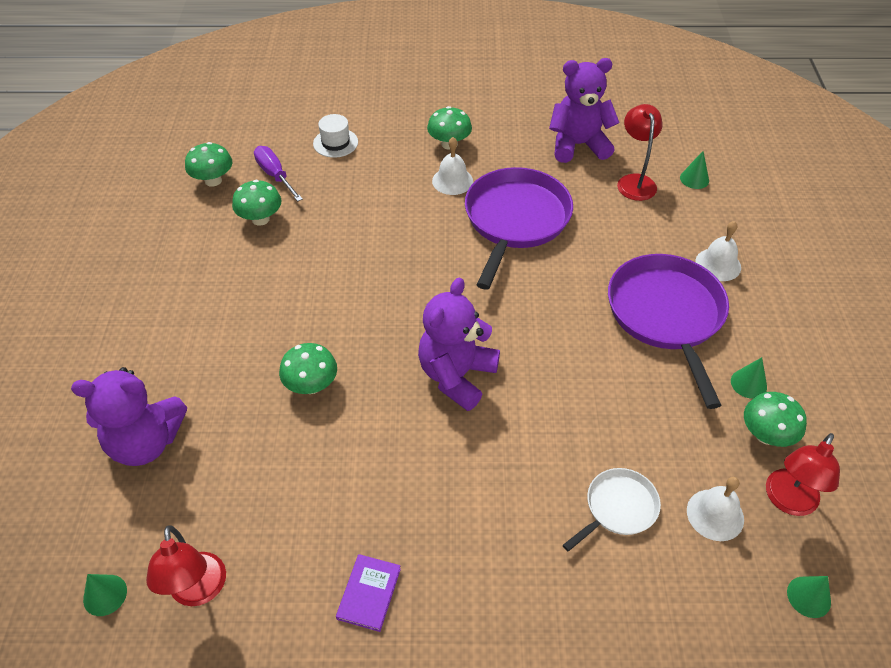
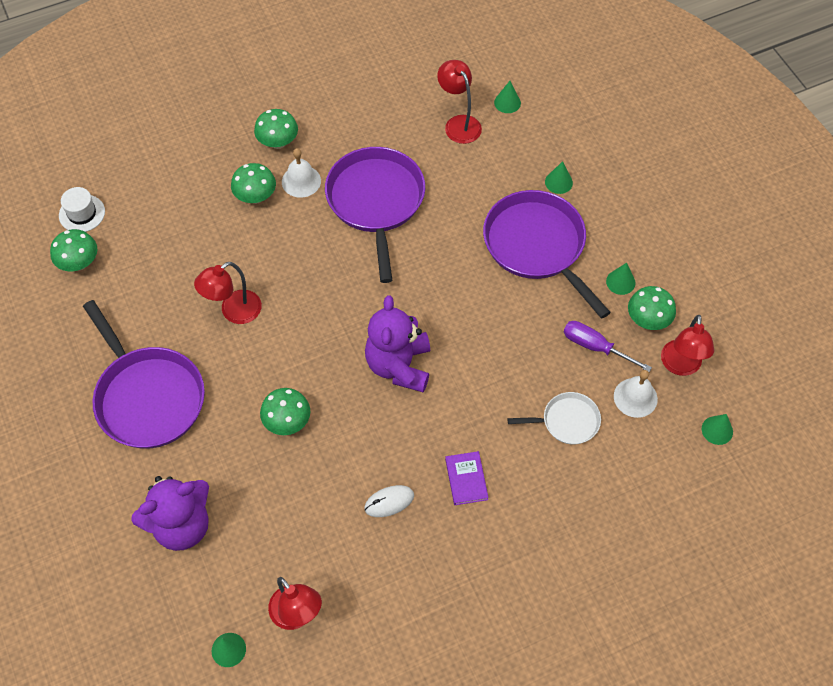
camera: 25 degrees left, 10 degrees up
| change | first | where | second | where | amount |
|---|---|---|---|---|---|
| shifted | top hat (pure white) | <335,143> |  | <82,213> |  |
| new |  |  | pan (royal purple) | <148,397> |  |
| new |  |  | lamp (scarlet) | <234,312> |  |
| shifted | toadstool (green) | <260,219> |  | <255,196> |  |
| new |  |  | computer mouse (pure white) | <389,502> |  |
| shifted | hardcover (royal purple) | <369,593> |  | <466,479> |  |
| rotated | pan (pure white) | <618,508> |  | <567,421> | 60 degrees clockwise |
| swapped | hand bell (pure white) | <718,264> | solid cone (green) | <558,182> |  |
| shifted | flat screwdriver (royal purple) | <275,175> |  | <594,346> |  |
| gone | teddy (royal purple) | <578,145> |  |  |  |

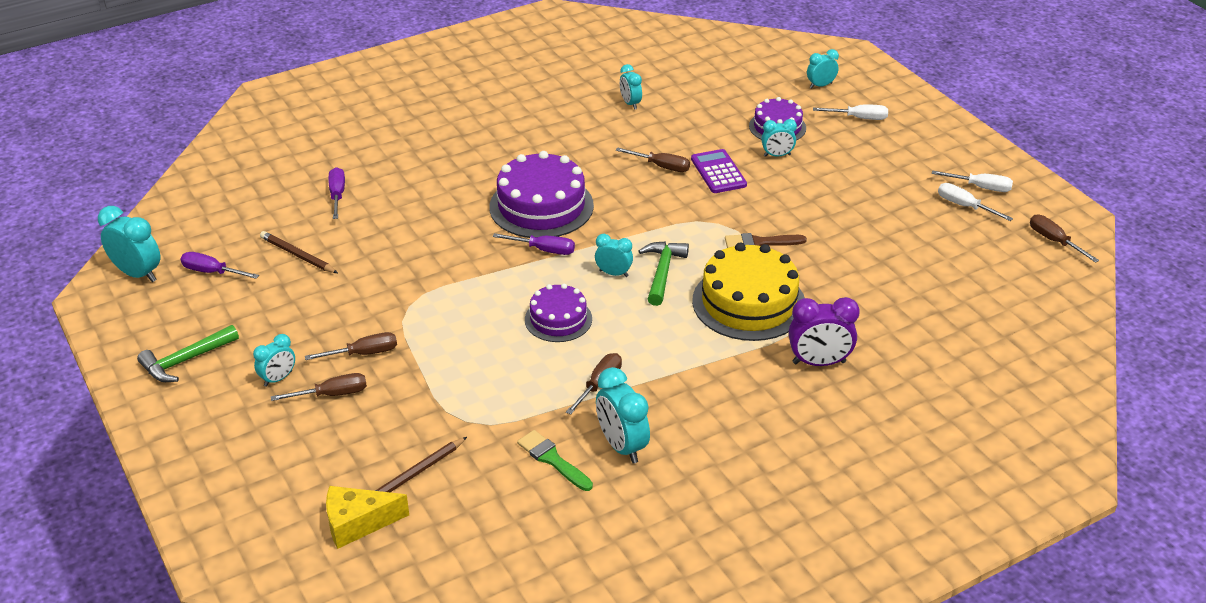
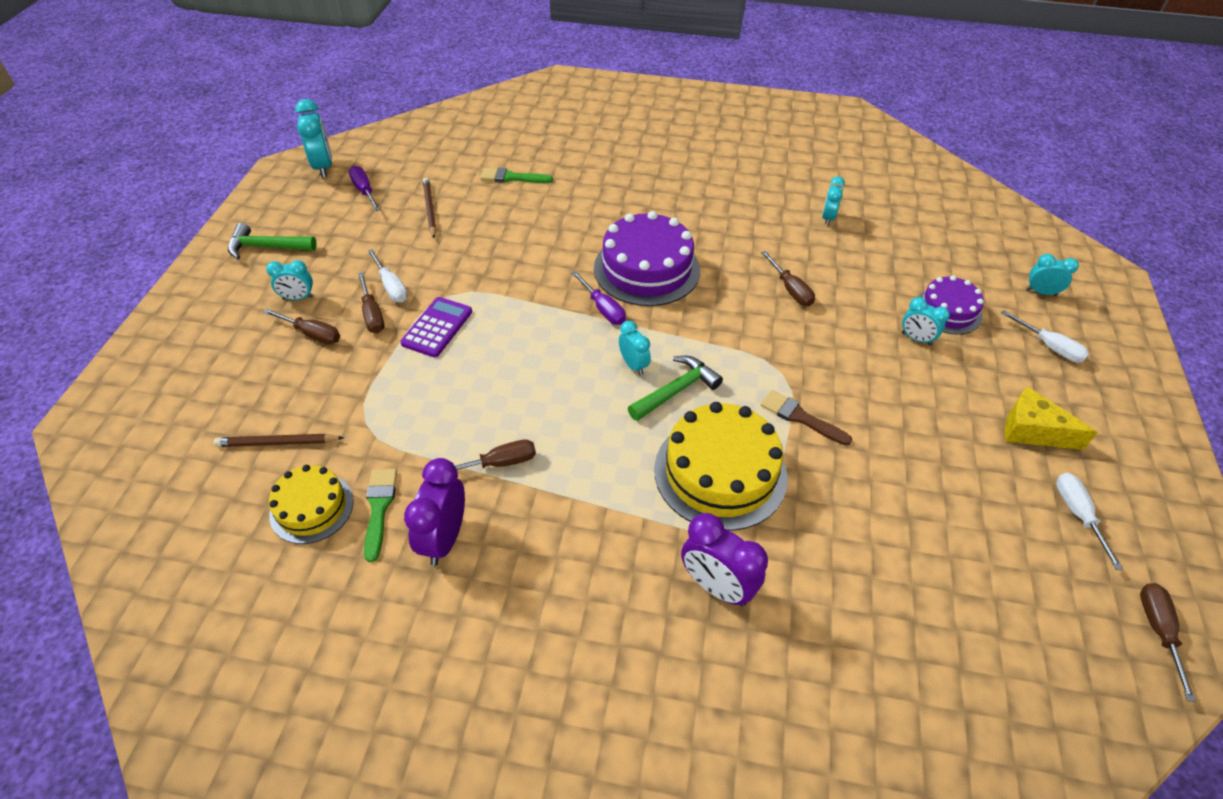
camera: 40 degrees right, 10 degrees up
| change | first | where | second | where | amount |
|---|---|---|---|---|---|
| new |  |  | layer cake (golden) | <312,507> |  |
| rotated | flat screwdriver (russet) | <363,353> |  | <372,314> | 45 degrees clockwise |
| shifted | flat screwdriver (pure white) | <980,187> |  | <391,286> |  |
| shifted | pocket calculator (royal purple) | <718,172> |  | <437,327> |  |
| repainted | clock (turquoise) | <621,446> | clock (royal purple) | <444,538> |  |
| swapped | flat screwdriver (royal purple) | <337,195> | paintbrush (green) | <512,177> |  |
| shifted | cheese (golden) | <358,523> |  | <1032,430> |  |
| gone | layer cake (royal purple) | <558,319> |  |  |  |

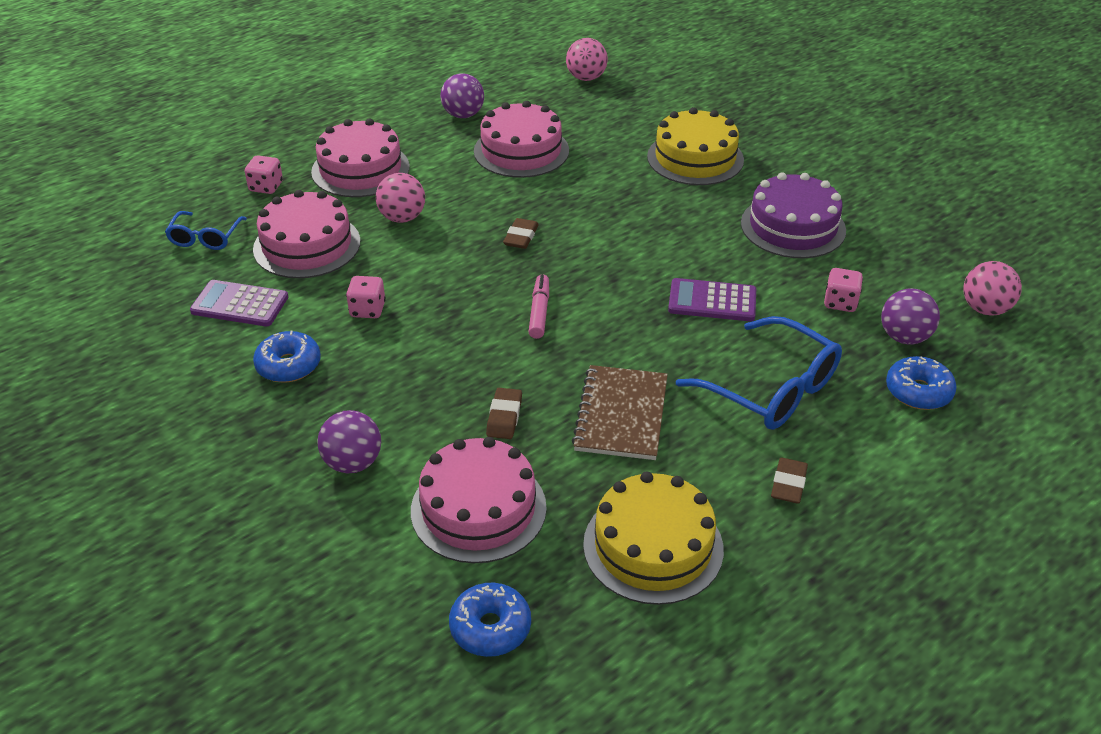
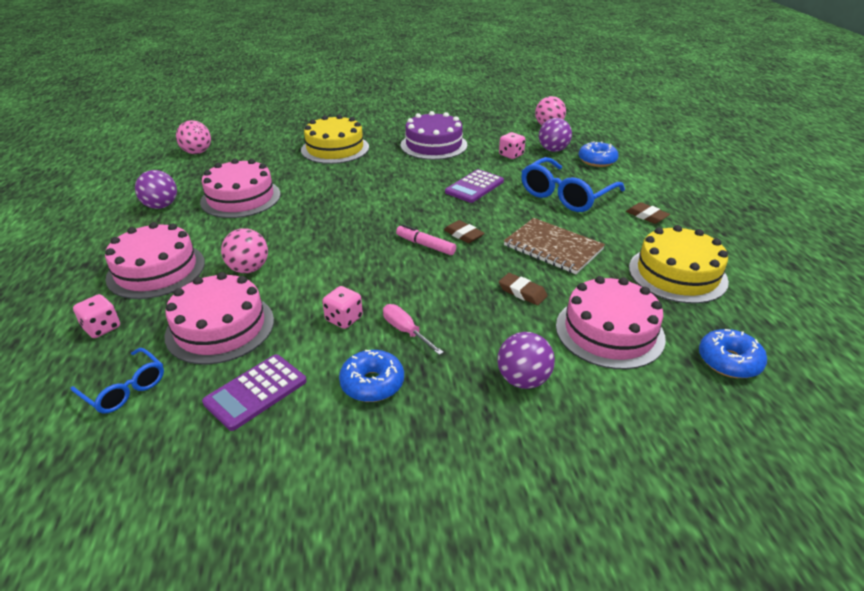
camera: 60 degrees left, 5 degrees down
| change | first | where | second | where | amount |
|---|---|---|---|---|---|
| new |  |  | flat screwdriver (rose-pink) | <406,331> |  |
| shifted | gum eraser (russet) | <521,237> |  | <463,235> |  |
| rotated | eyeglasses (blue) | <771,389> |  | <566,195> | 150 degrees clockwise |

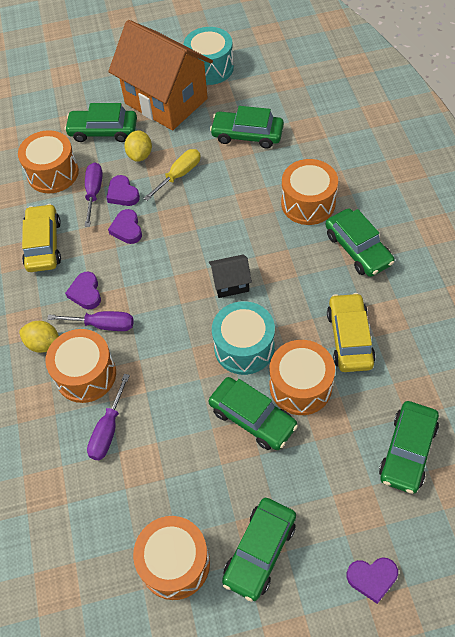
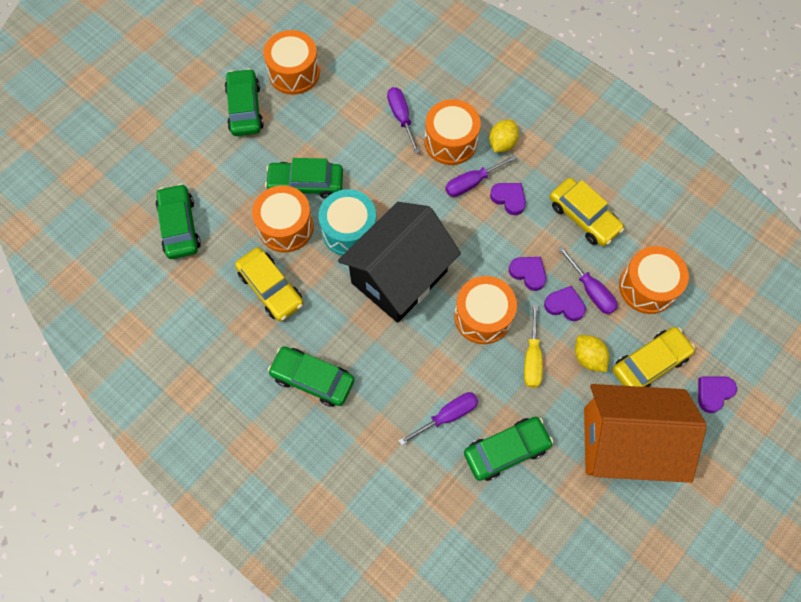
camera: 140 degrees right, 10 degrees up
| change | first | where | second | where | amount |
|---|---|---|---|---|---|
| scaled | toy house (jet-black) | <231,284> |  | <399,277> | x2.40 |
| new |  |  | flat screwdriver (royal purple) | <447,416> |  |
| shifted | toy drum (orange-coloured) | <308,203> |  | <482,316> |  |
| rotated | toy lemon (golden) | <44,344> |  | <502,143> | 45 degrees counterclockwise |
| repainted | car (green) | <103,131> | car (golden) | <649,363> |  |
| shifted | heart shape (royal purple) | <372,578> |  | <713,393> |  |
| gone | toy drum (turquoise) | <210,68> |  |  |  |

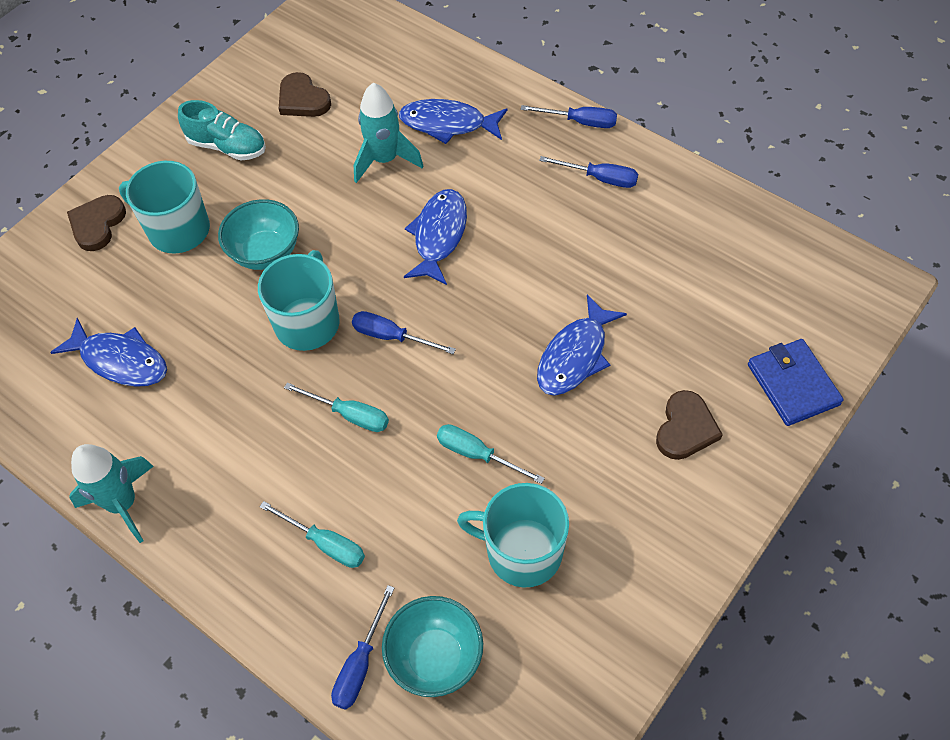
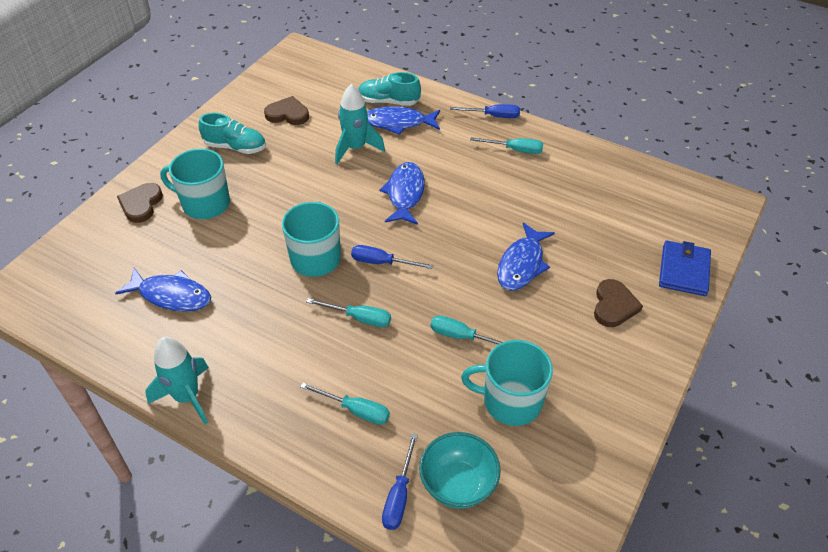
camera: 10 degrees left, 10 degrees down
| change | first | where | second | where | amount |
|---|---|---|---|---|---|
| rotated | heart shape (russet) | <302,99> |  | <288,114> | 150 degrees clockwise |
| new |  |  | sneaker (turquoise) | <388,101> |  |
| repainted | flat screwdriver (blue) | <600,178> | flat screwdriver (turquoise) | <515,150> |  |
| rotated | card wallet (blue) | <792,384> |  | <683,270> | 45 degrees clockwise |
| gone | serving bowl (turquoise) | <265,253> |  |  |  |

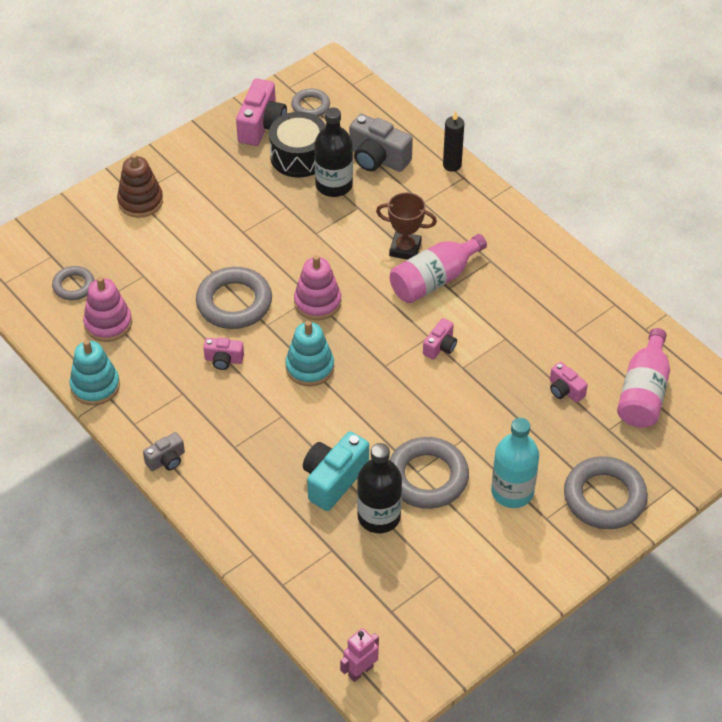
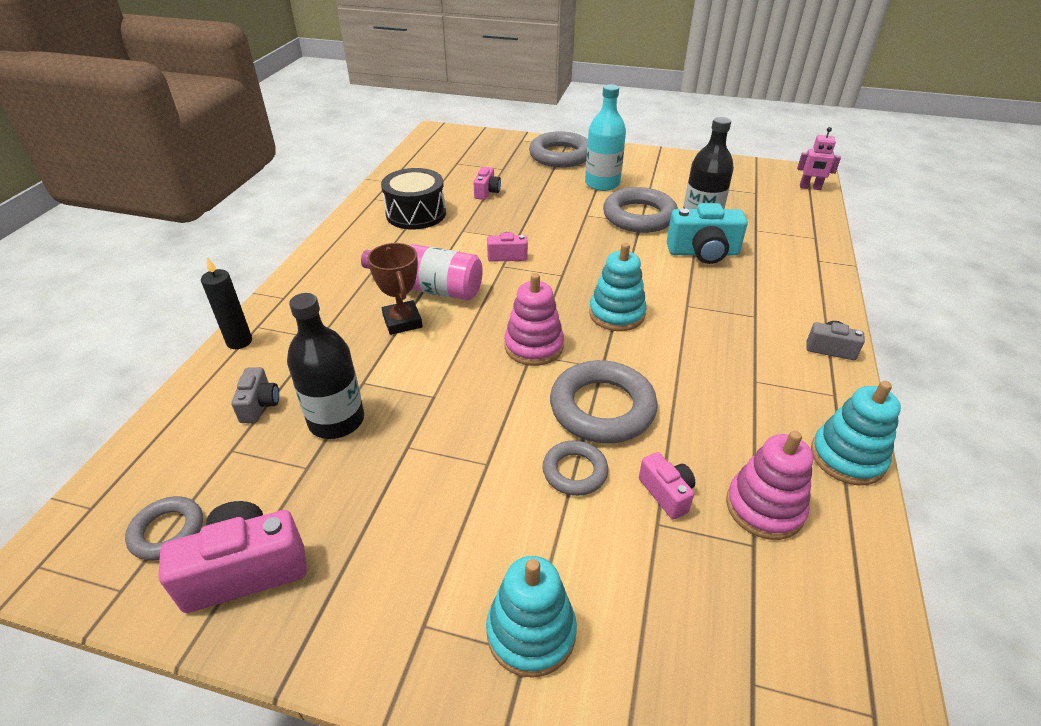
camera: 125 degrees left, 10 degrees down
| change | first | where | second | where | amount |
|---|---|---|---|---|---|
| scaled | compact camera (gray) | <377,158> |  | <259,405> | x0.56 |
| shifted | toy drum (jet-black) | <299,156> |  | <416,214> |  |
| repainted | stacking rings (russet) | <140,201> | stacking rings (turquoise) | <531,632> |  |
| shifted | torus (gray) | <74,286> |  | <574,471> |  |
| shifted | compact camera (rose-pink) | <223,360> |  | <666,493> |  |
| gone | bottle (rose-pink) | <643,392> |  |  |  |

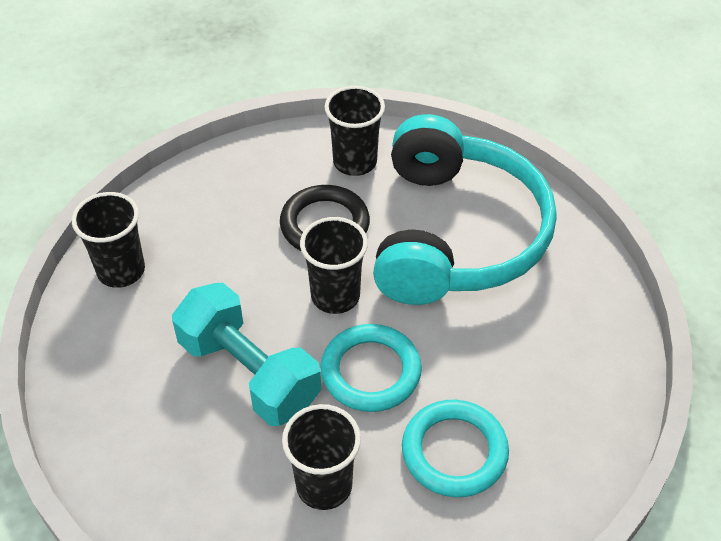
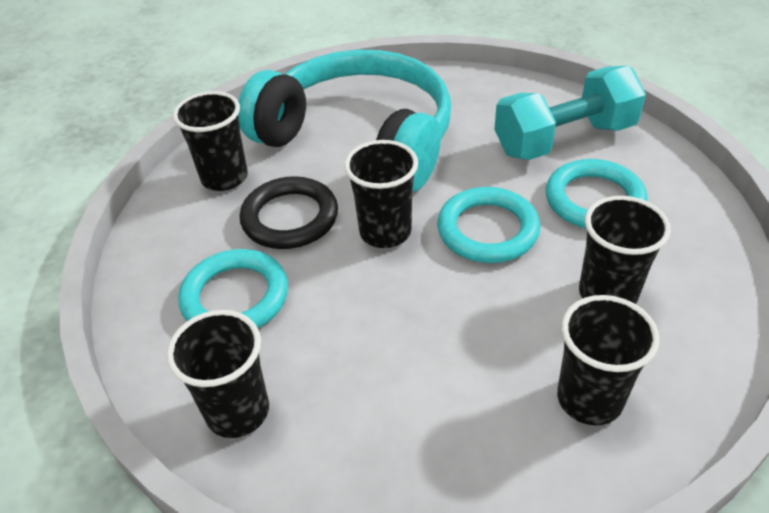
camera: 65 degrees left, 5 degrees down
| change | first | where | second | where | amount |
|---|---|---|---|---|---|
| new |  |  | torus (turquoise) | <235,297> |  |
| shifted | free weight (turquoise) | <249,373> |  | <564,139> |  |
| new |  |  | tumbler (jet-black) | <589,399> |  |

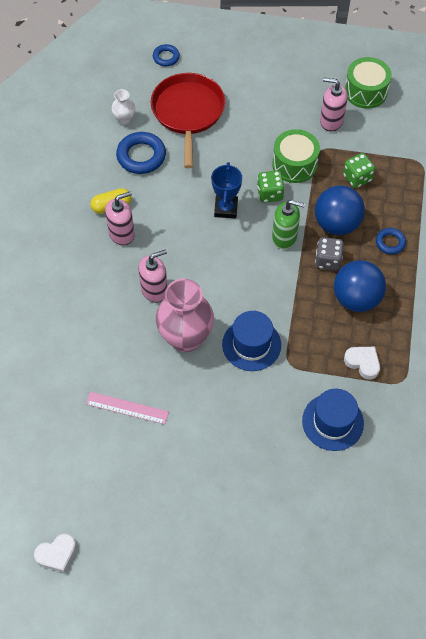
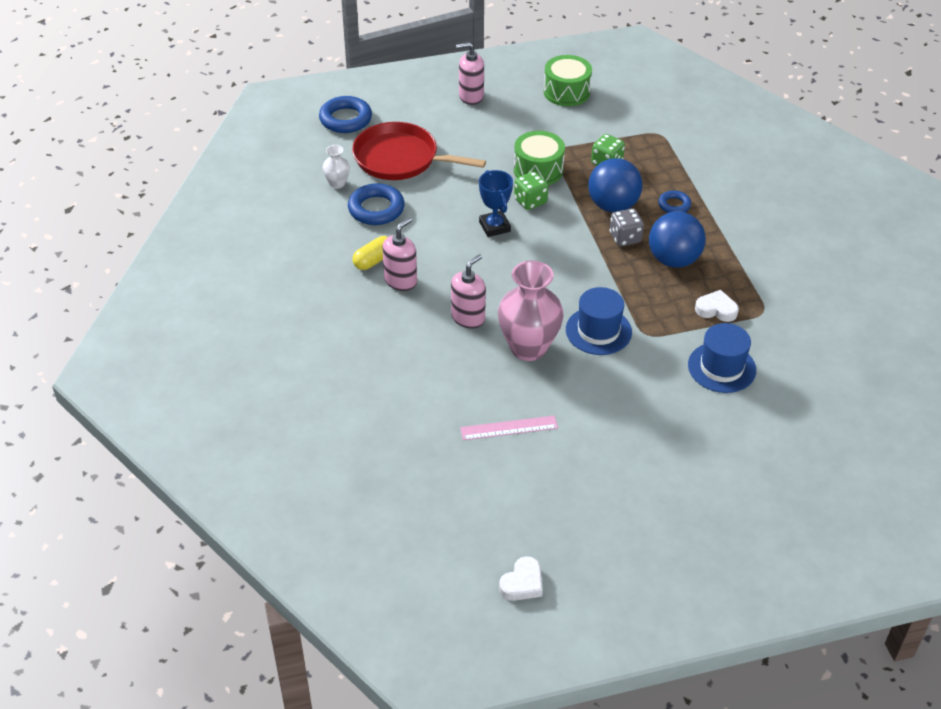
camera: 25 degrees left, 15 degrees down
| change | first | where | second | where | amount |
|---|---|---|---|---|---|
| scaled | torus (blue) | <166,57> |  | <345,119> | x1.72 |
| rotated | pan (scarlet) | <188,112> |  | <400,159> | 45 degrees counterclockwise |
| shifted | soap dispenser (rose-pink) | <331,121> |  | <471,96> |  |
| gone | soap dispenser (green) | <284,237> |  |  |  |

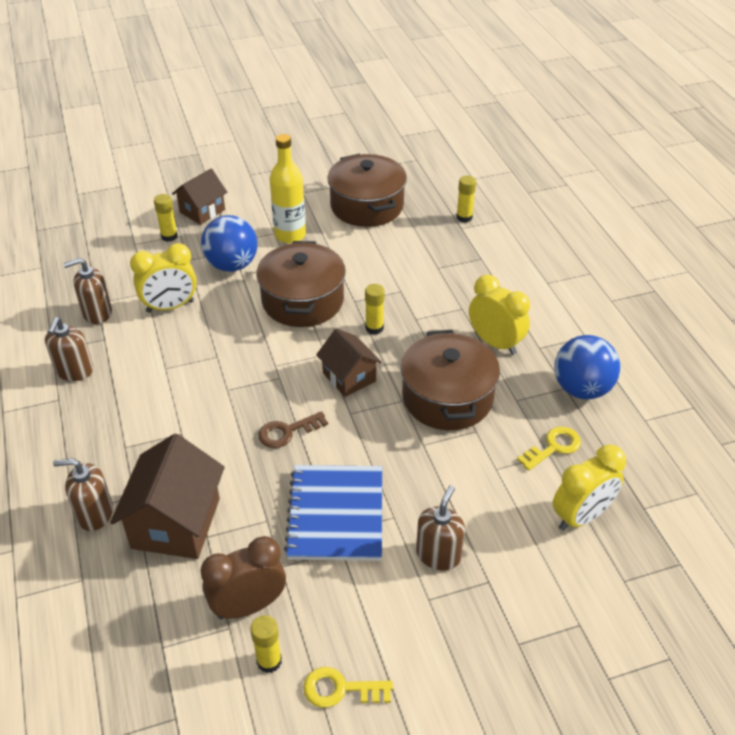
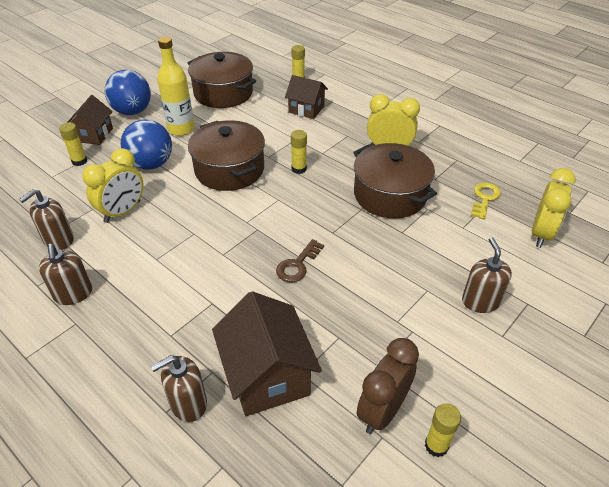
camera: 30 degrees left, 0 degrees up
| change | first | where | second | where | amount |
|---|---|---|---|---|---|
| shifted | play ball (blue) | <581,389> |  | <132,111> |  |
| shifted | toy house (russet) | <349,377> |  | <306,109> |  |
| gone | exercise book (blue) | <336,514> |  |  |  |
| gone | door key (golden) | <340,689> |  |  |  |

